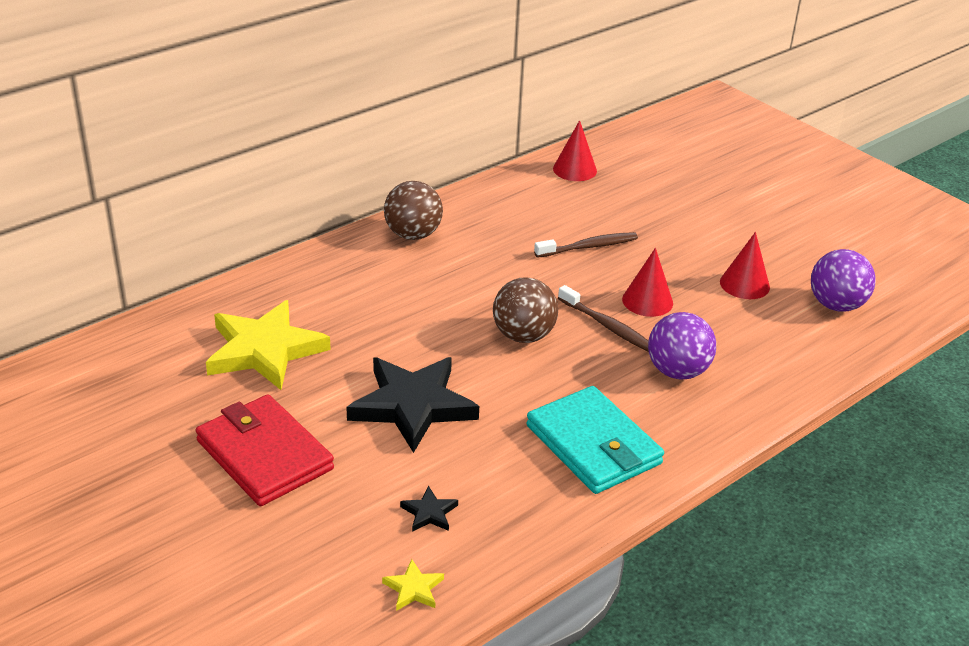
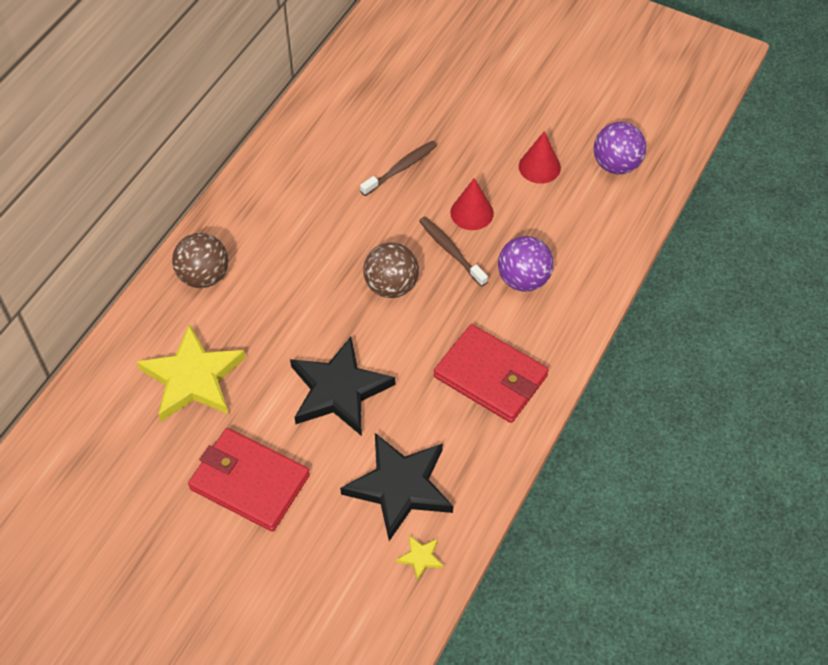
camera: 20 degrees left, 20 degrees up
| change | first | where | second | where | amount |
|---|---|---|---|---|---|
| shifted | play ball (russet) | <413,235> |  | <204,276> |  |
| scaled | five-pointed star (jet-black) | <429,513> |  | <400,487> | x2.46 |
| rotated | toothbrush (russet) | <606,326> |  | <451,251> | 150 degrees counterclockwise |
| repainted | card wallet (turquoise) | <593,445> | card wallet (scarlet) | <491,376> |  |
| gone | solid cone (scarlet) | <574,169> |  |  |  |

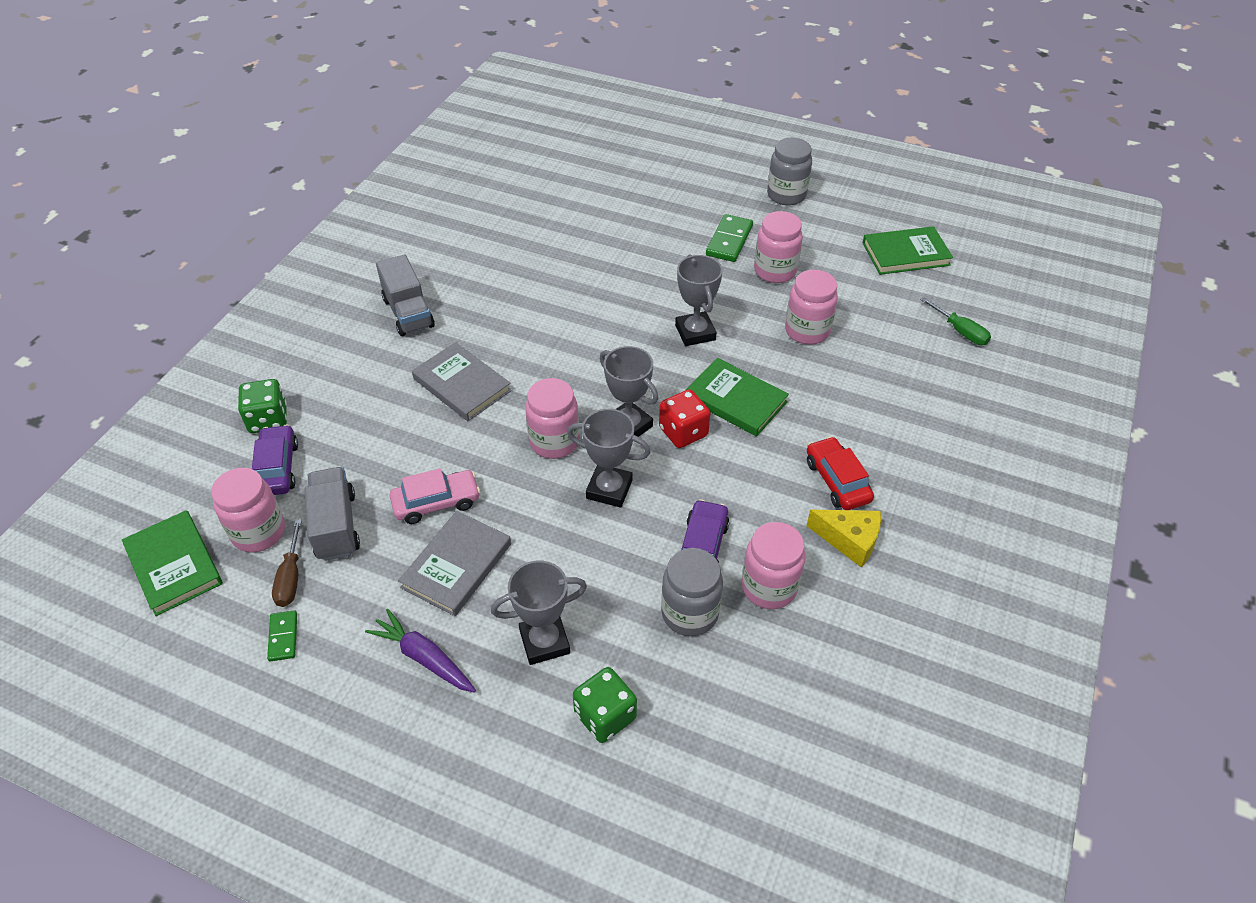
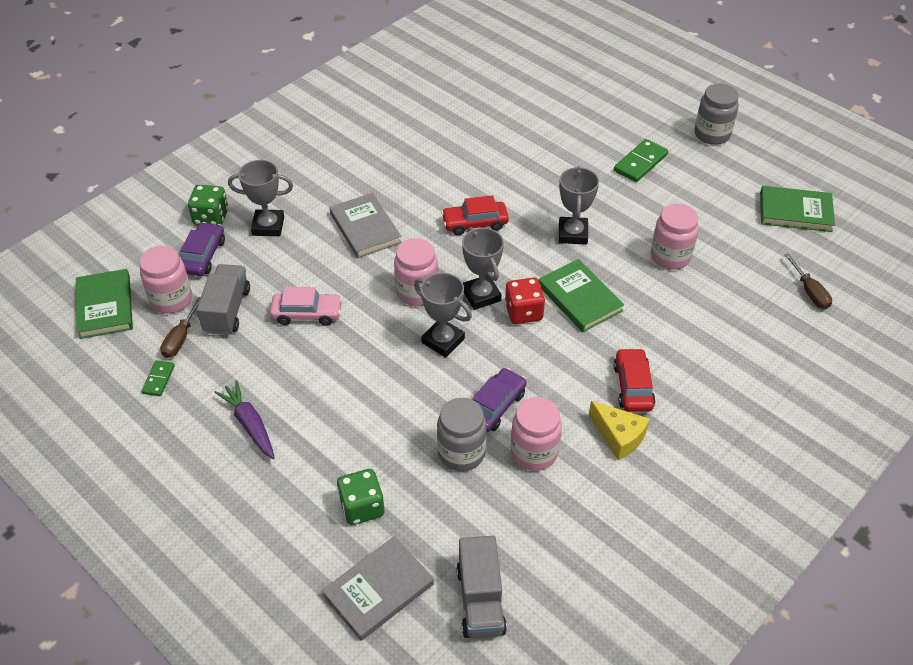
camera: 20 degrees right, 0 degrees up
| change | first | where | second | where | amount |
|---|---|---|---|---|---|
| shifted | award cup (gray) | <544,641> |  | <268,226> |  |
| shifted | hardcover (gray) | <457,565> |  | <378,590> |  |
| new |  |  | car (scarlet) | <475,223> |  |
| shifted | lorry (gray) | <408,313> |  | <480,600> |  |
| repainted | flat screwdriver (green) | <960,331> | flat screwdriver (russet) | <809,291> |  |
| gone | jam jar (rose-pink) | <775,271> |  |  |  |

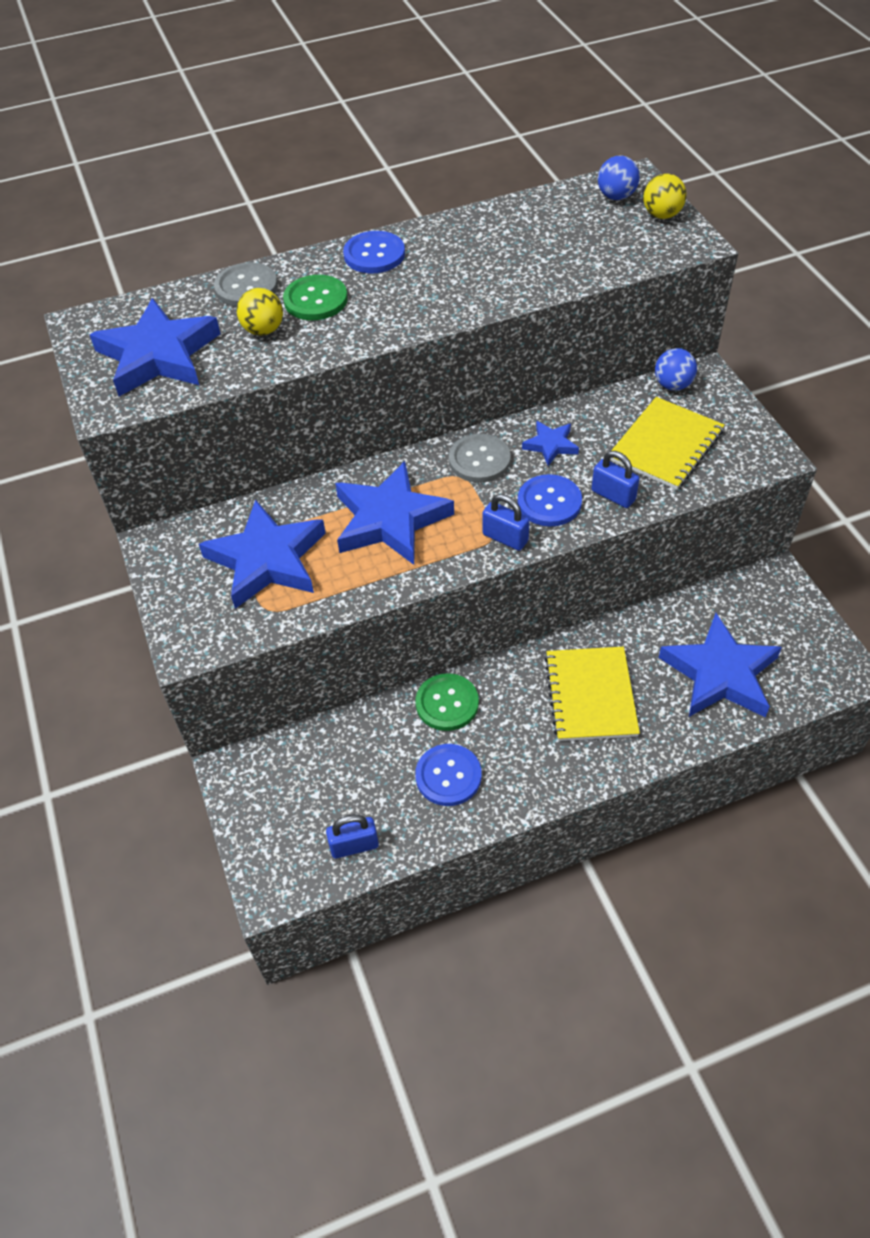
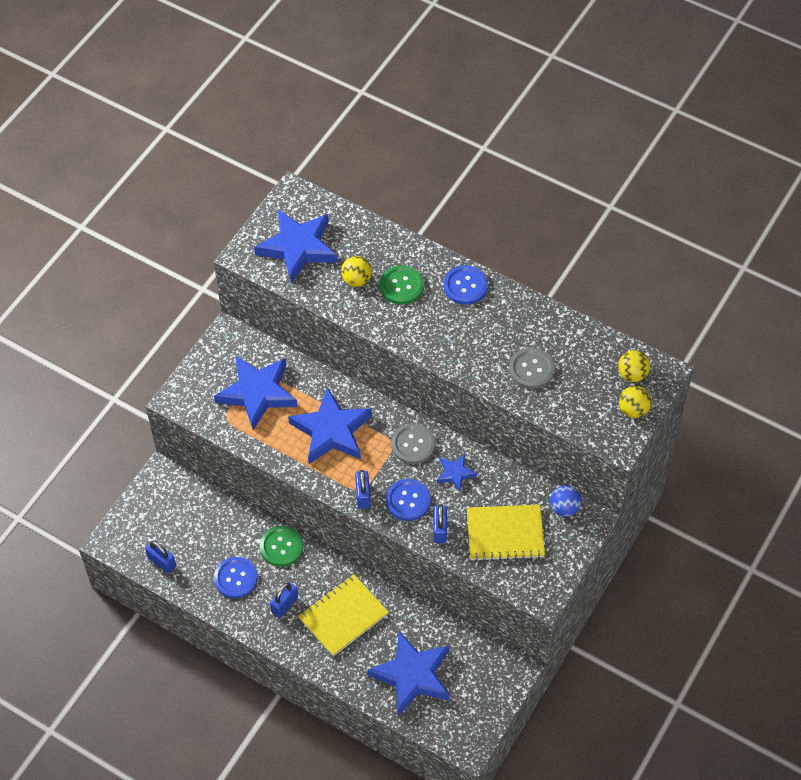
camera: 50 degrees right, 5 degrees up
| change | first | where | second | where | amount |
|---|---|---|---|---|---|
| new |  |  | lock (blue) | <284,605> |  |
| shifted | shirt button (gray) | <246,287> |  | <531,369> |  |
| repainted | play ball (blue) | <616,196> | play ball (golden) | <632,374> |  |

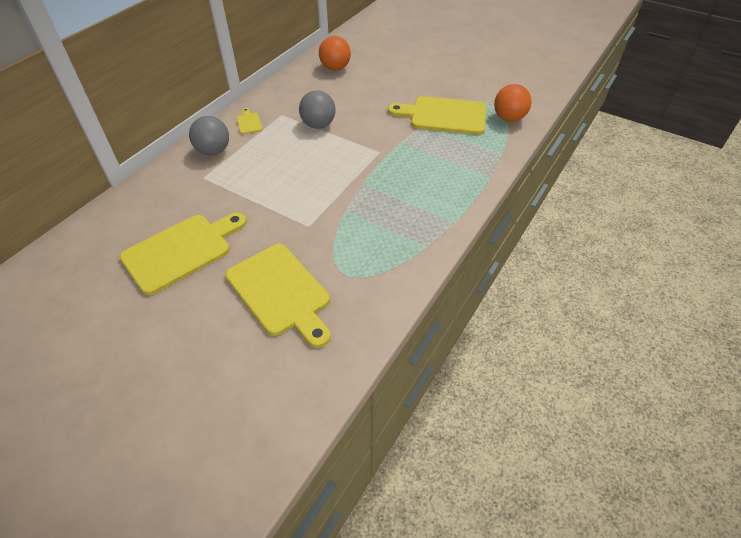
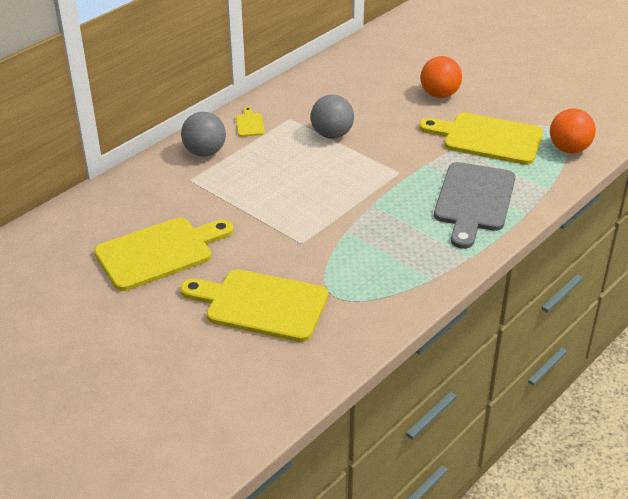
camera: 10 degrees right, 10 degrees down
| change | first | where | second | where | amount |
|---|---|---|---|---|---|
| rotated | bread board (golden) | <280,292> |  | <261,305> | 135 degrees clockwise |
| shifted | play ball (orange-coloured) | <335,68> |  | <439,94> |  |
| new |  |  | bread board (gray) | <474,201> |  |

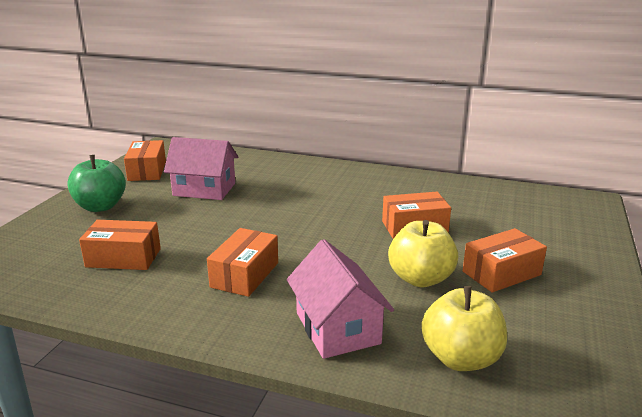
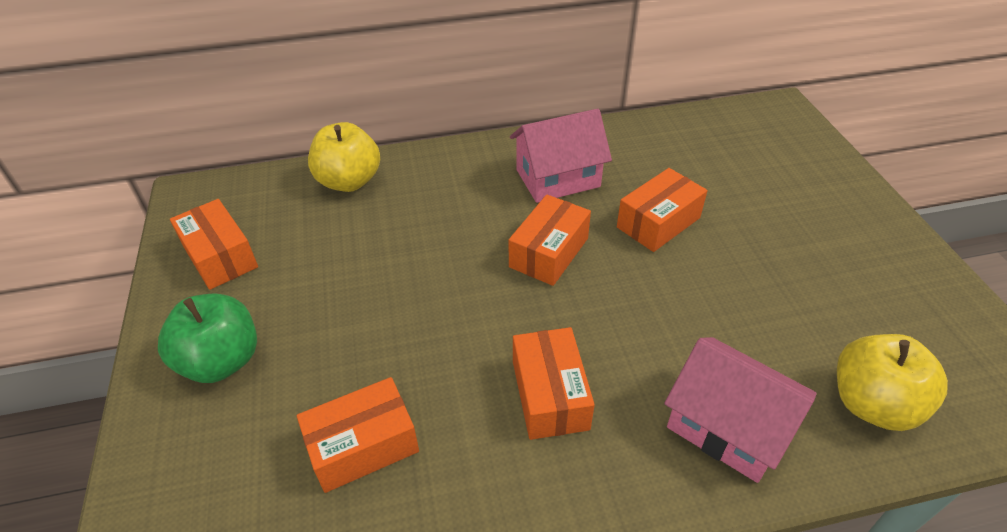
camera: 30 degrees left, 20 degrees up
| change | first | where | second | where | amount |
|---|---|---|---|---|---|
| shifted | apple (golden) | <420,278> |  | <349,181> |  |
| shifted | package (orange-coloured) | <501,273> |  | <549,252> |  |
| shifted | toy house (rose-pink) | <204,189> |  | <558,178> |  |

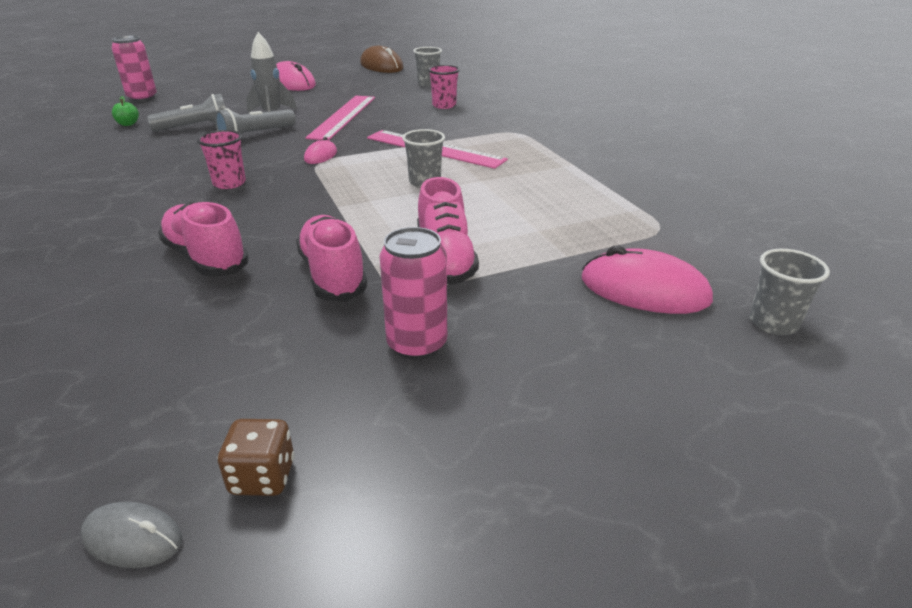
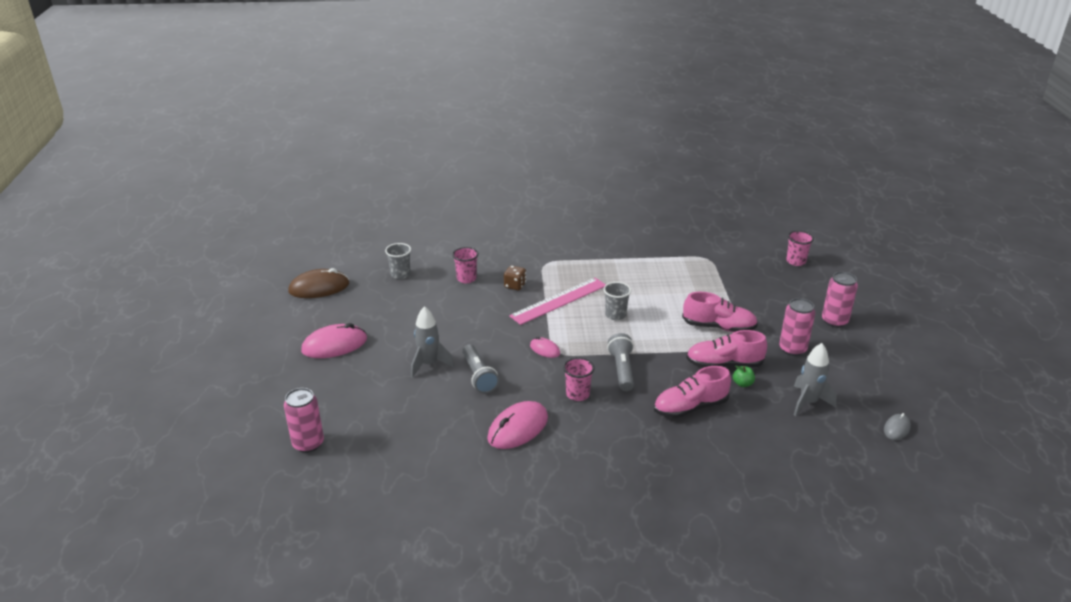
camera: 70 degrees left, 0 degrees up
| change | first | where | second | where | amount |
|---|---|---|---|---|---|
| shifted | computer mouse (rose-pink) | <644,290> |  | <518,428> |  |
| shifted | dice (russet) | <263,477> |  | <515,286> |  |
| shifted | torch (gray) | <195,127> |  | <622,370> |  |
| shifted | apple (green) | <128,124> |  | <742,384> |  |
| repainted | tumbler (gray) | <773,323> | tumbler (rose-pink) | <796,261> |  |
| new |  |  | spaceship (gray) | <808,402> |  |
| new |  |  | soda can (rose-pink) | <834,321> |  |
| gone | straightedge (rose-pink) | <343,117> |  |  |  |

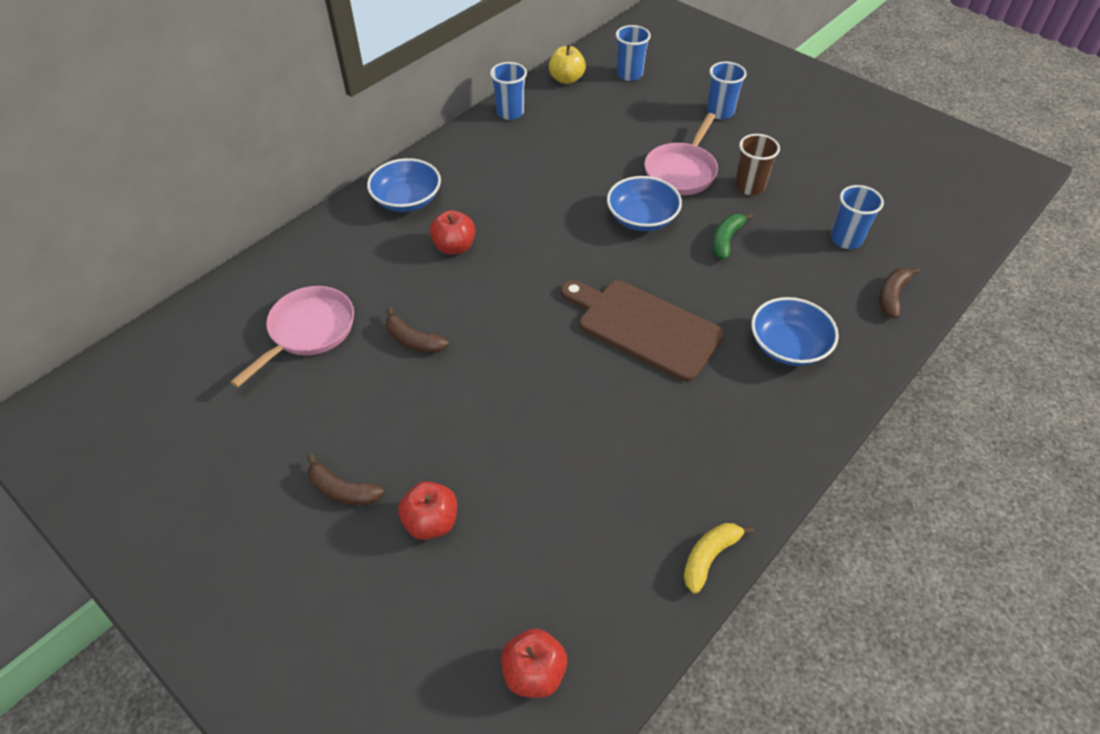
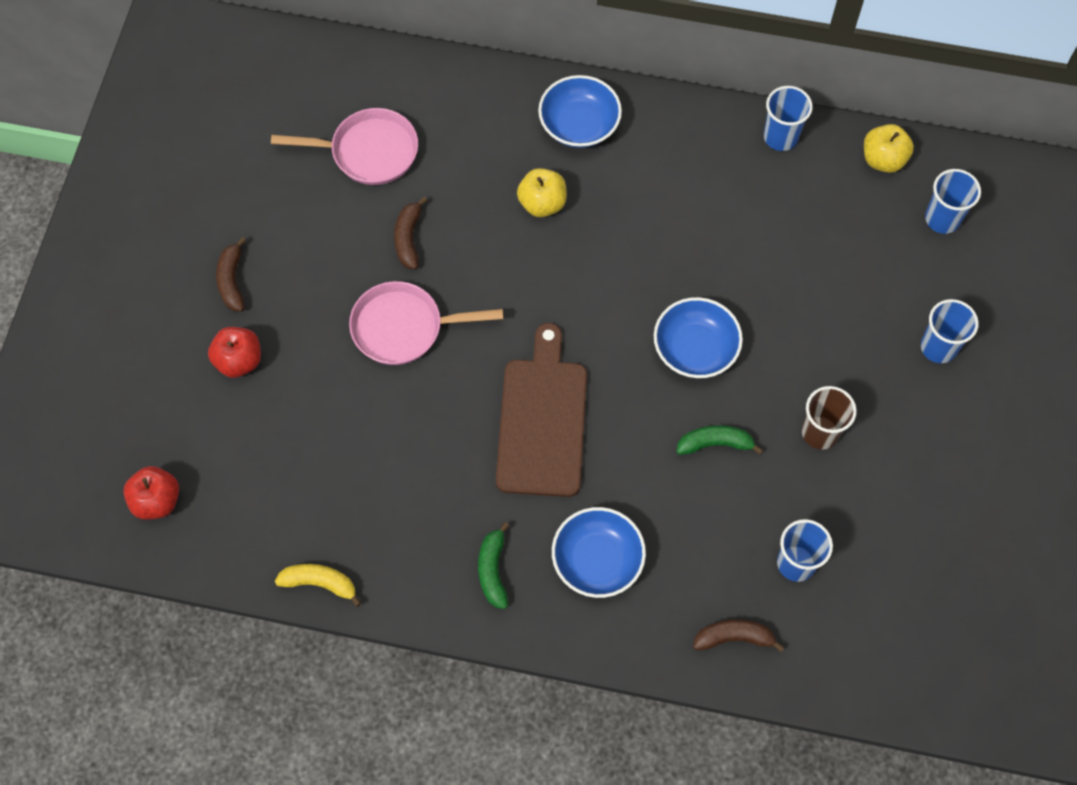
camera: 60 degrees right, 15 degrees up
| change | first | where | second | where | amount |
|---|---|---|---|---|---|
| shifted | pan (rose-pink) | <681,171> |  | <404,327> |  |
| new |  |  | banana fruit (green) | <493,570> |  |
| repainted | apple (scarlet) | <454,247> | apple (golden) | <542,203> |  |

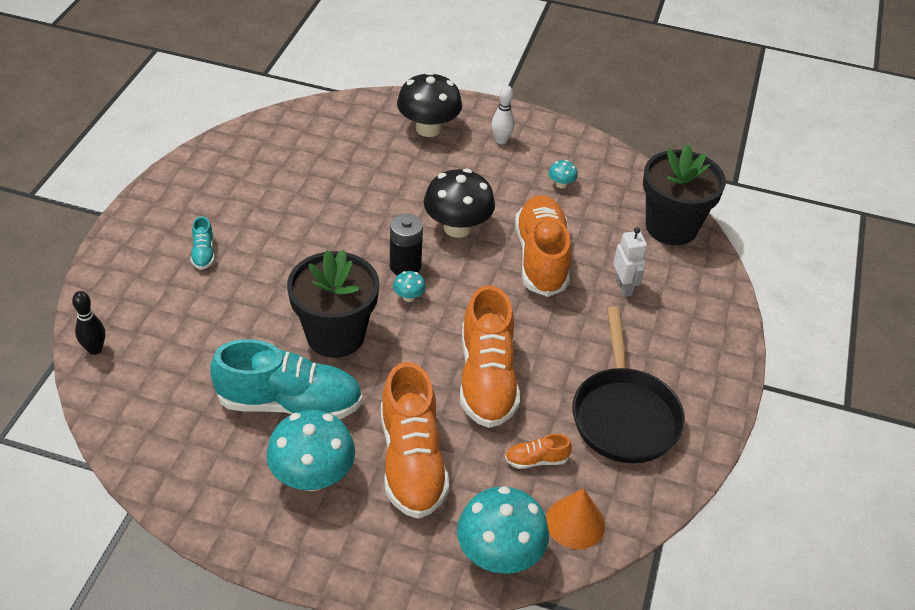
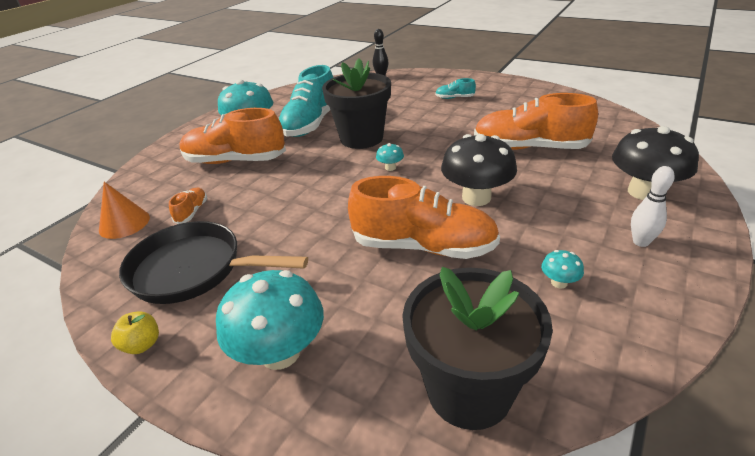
camera: 110 degrees right, 10 degrees down
| change | first | where | second | where | amount |
|---|---|---|---|---|---|
| new |  |  | apple (golden) | <142,345> |  |
| shifted | toadstool (turquoise) | <499,555> |  | <280,352> |  |
| shifted | sneaker (orange-coloured) | <486,379> |  | <529,148> |  |
| gone | battery (jet-black) | <405,266> |  |  |  |
| gone | robot (pure white) | <624,287> |  |  |  |

